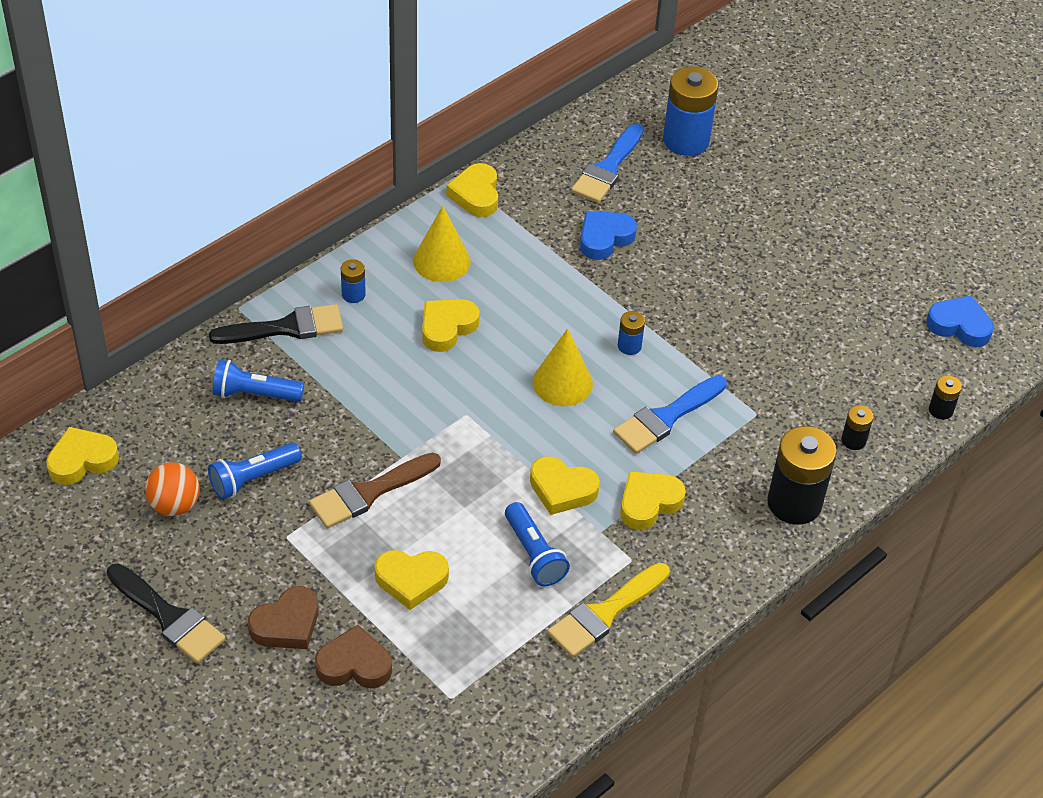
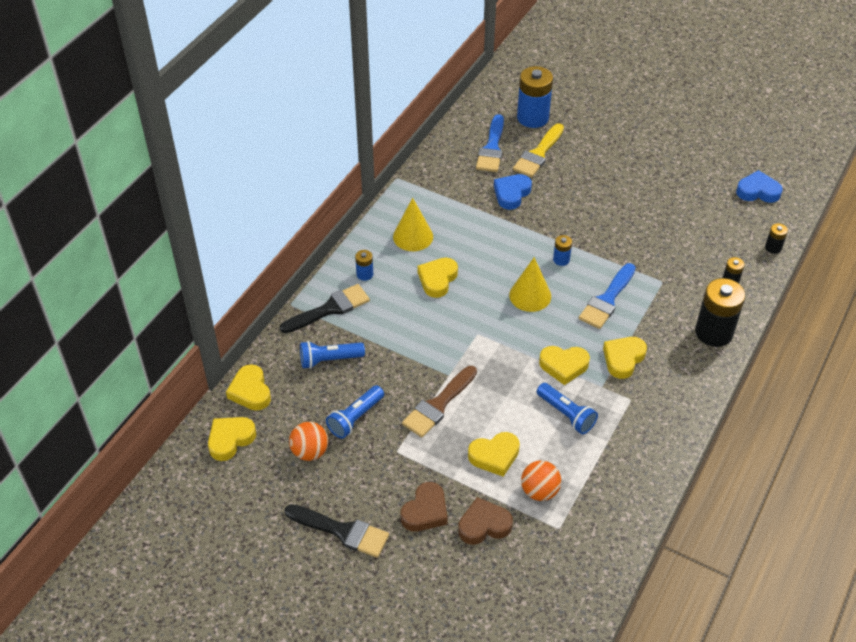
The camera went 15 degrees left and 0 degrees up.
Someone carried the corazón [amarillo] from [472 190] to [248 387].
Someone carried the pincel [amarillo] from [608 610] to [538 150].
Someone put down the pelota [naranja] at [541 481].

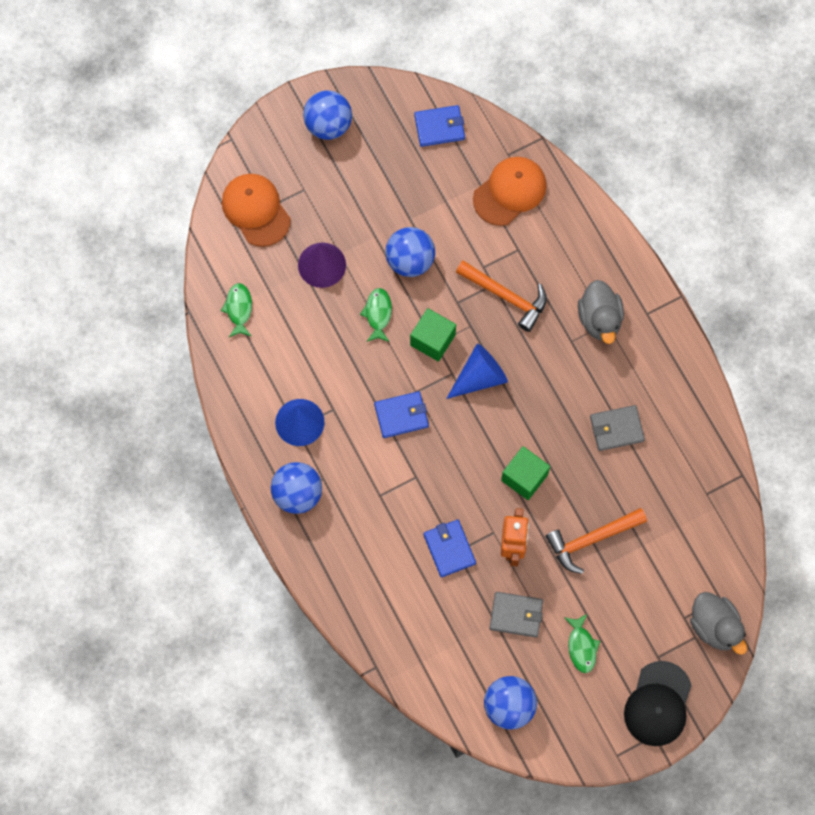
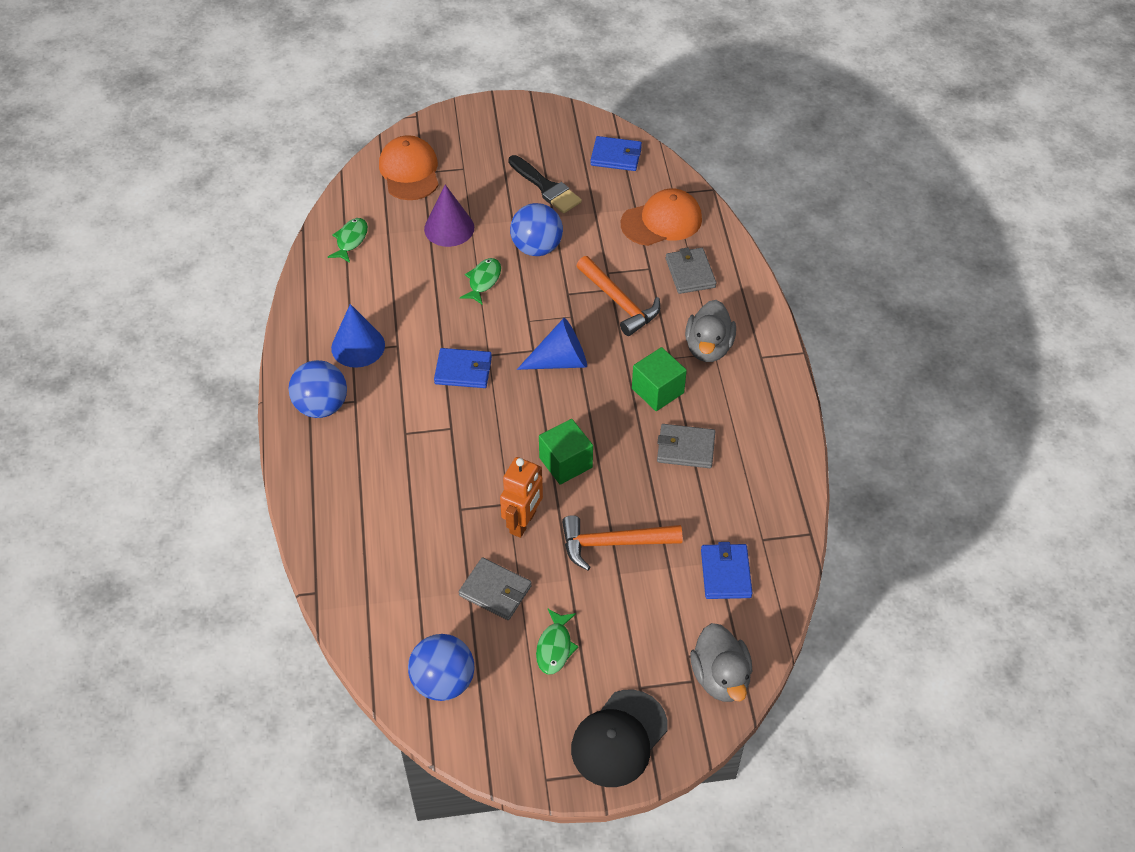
The camera went 20 degrees right and 20 degrees down.
Someone put down the pincel [negro] at [545 184].
Someone carried the cubo [verde] from [433 335] to [659 379].
Someone put down the cartera [gris] at [691 270].
Someone carried the cartera [azul] from [449 548] to [727 570].
Someone took away the pelota [azul] at [327 115].

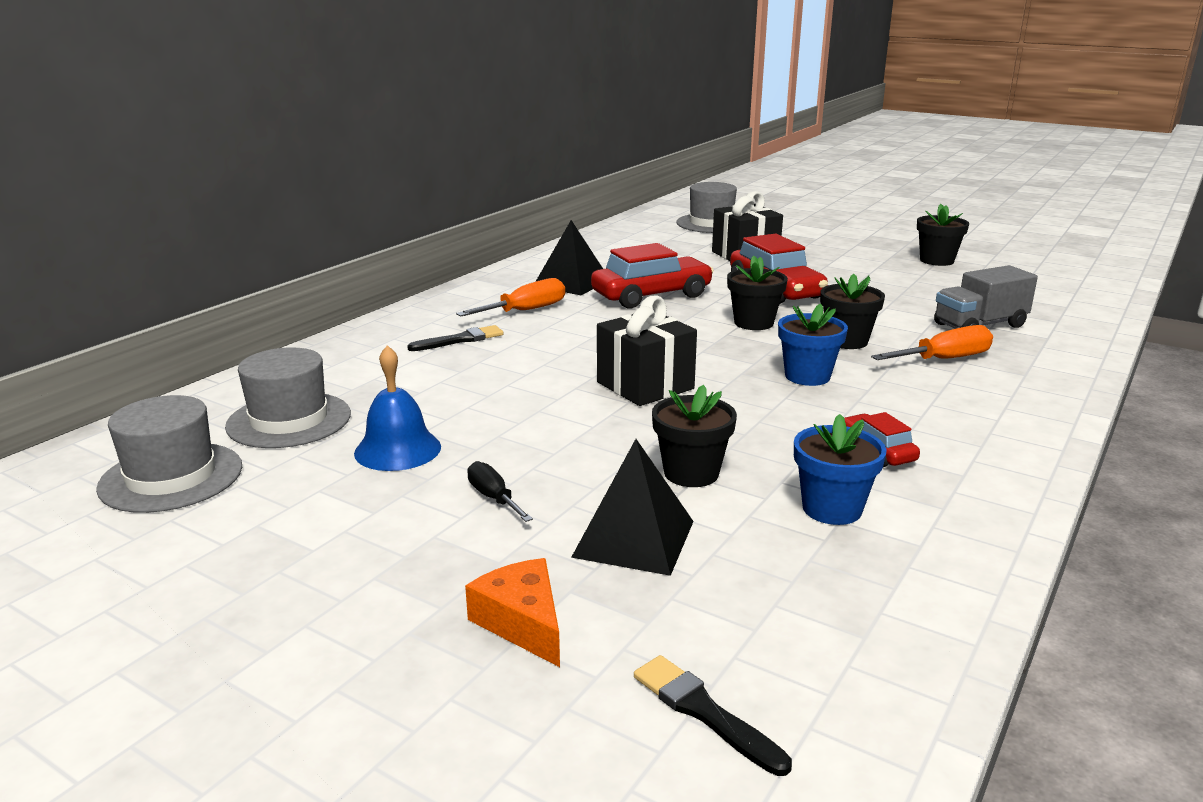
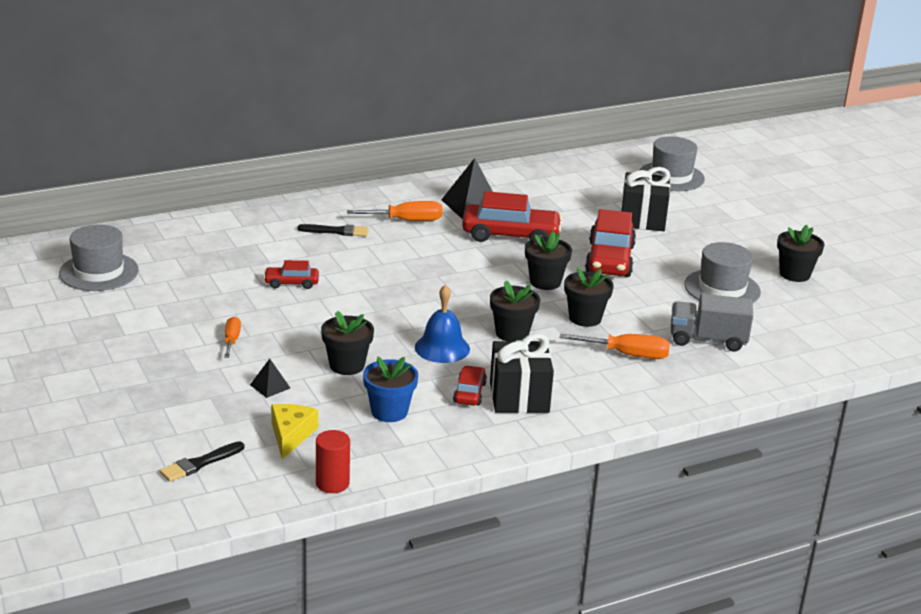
The camera went 30 degrees right and 5 degrees up.
Someone rotated the pincel [negro] at [713 715] by 120 degrees counterclockwise.
Someone repainted the destornillador [negro] at [500 491], which became the destornillador [naranja] at [232 337].
Someone scaled the pirámide [negro] at [632 507] by 0.51.
Someone put down the coche [rojo] at [291 274].
Someone put down the queso [amarillo] at [294 431].
Someone put down the cilindro [rojo] at [333 461].
Someone carried the campana [azul] from [397 408] to [442 324].
Someone repainted the maceta [azul] at [813 345], which became the maceta [negro] at [515 311].
Someone carried the regalo [negro] from [647 351] to [522 373].
Someone carried the sombrero [gris] from [288 397] to [722 272].
Someone took away the queso [naranja] at [512 612].

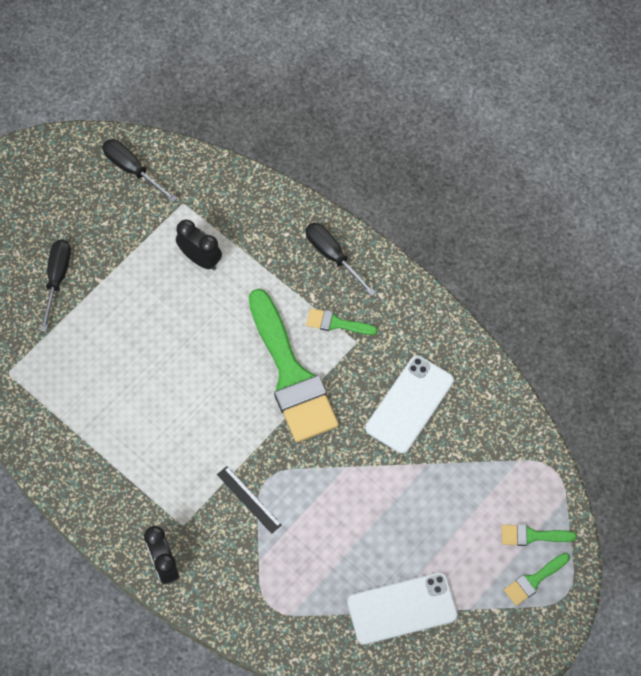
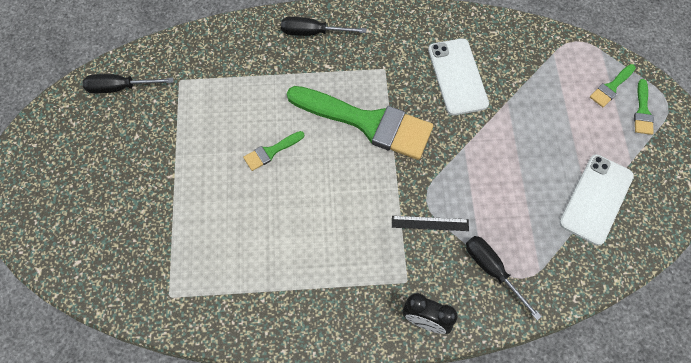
The camera went 45 degrees left and 0 degrees up.
Someone carried the pincel [verde] from [342 321] to [273 151].
Someone carried the destornillador [negro] from [55 285] to [504 278].
Someone took away the despertador [negro] at [199 244].

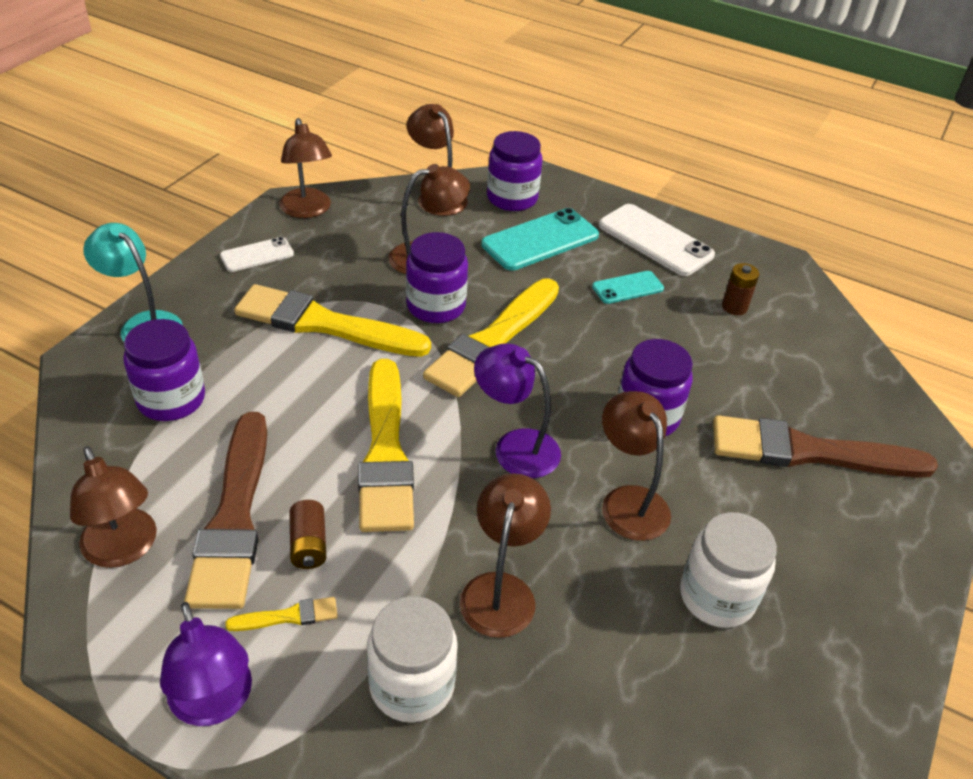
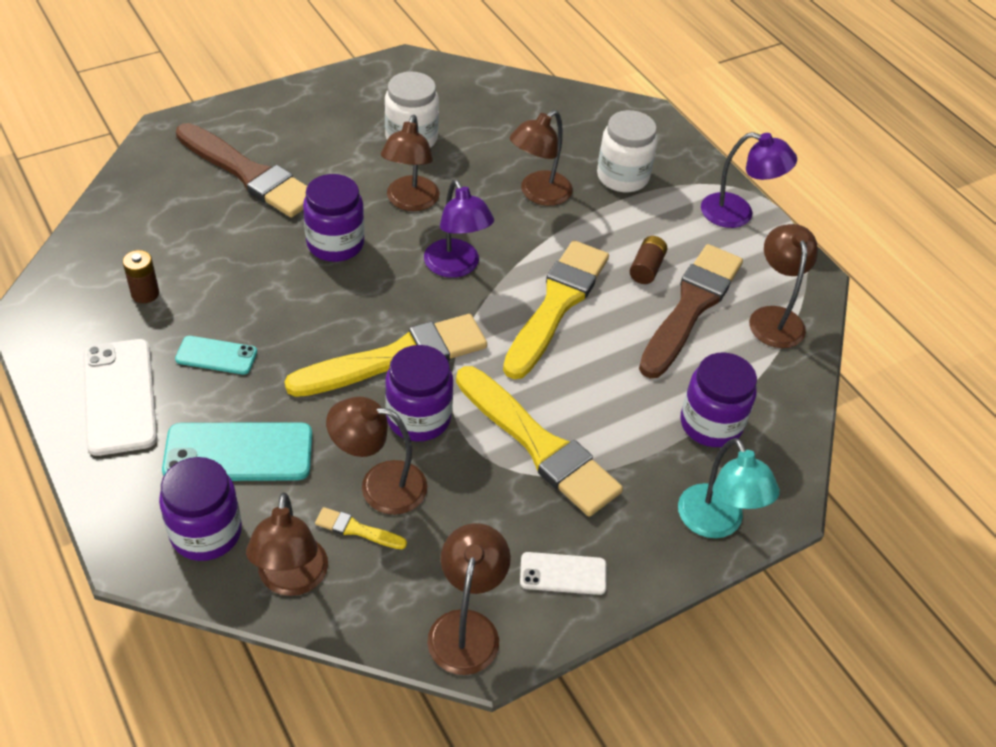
The camera went 150 degrees left and 5 degrees up.
Someone carried the pincel [amarillo] from [281 614] to [361 528].
Someone rotated the lámpara [morado] at [206 664] by 105 degrees clockwise.

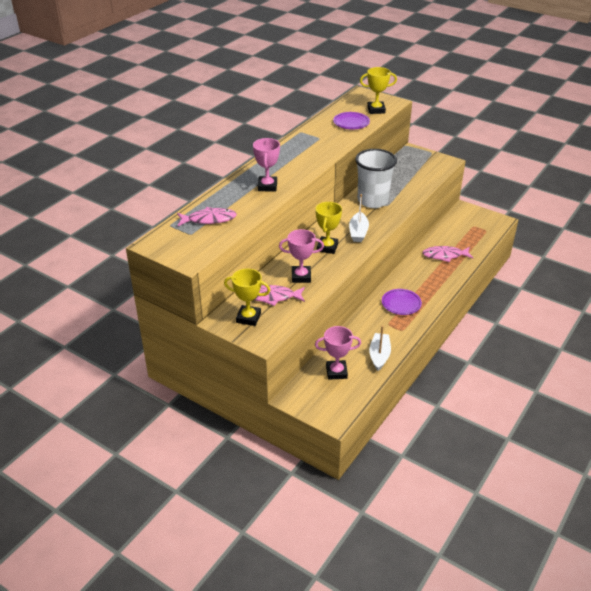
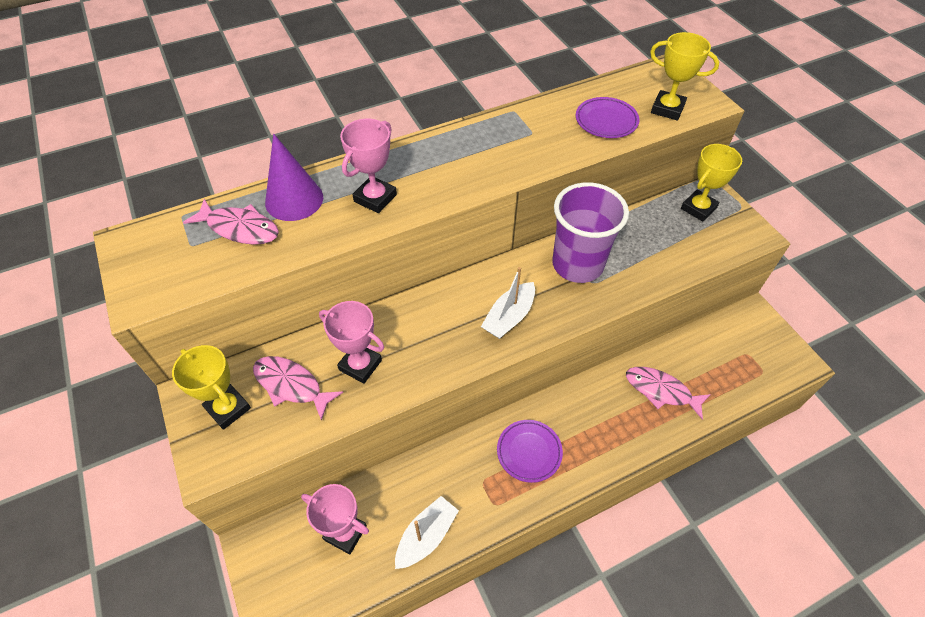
The camera went 30 degrees right and 15 degrees up.
Someone put down the cono [morado] at [294 177].
Someone repainted the vaso [blanco] at [376 178], which became the vaso [morado] at [590 232].
Someone carried the trofeo [amarillo] from [328 228] to [711 183].

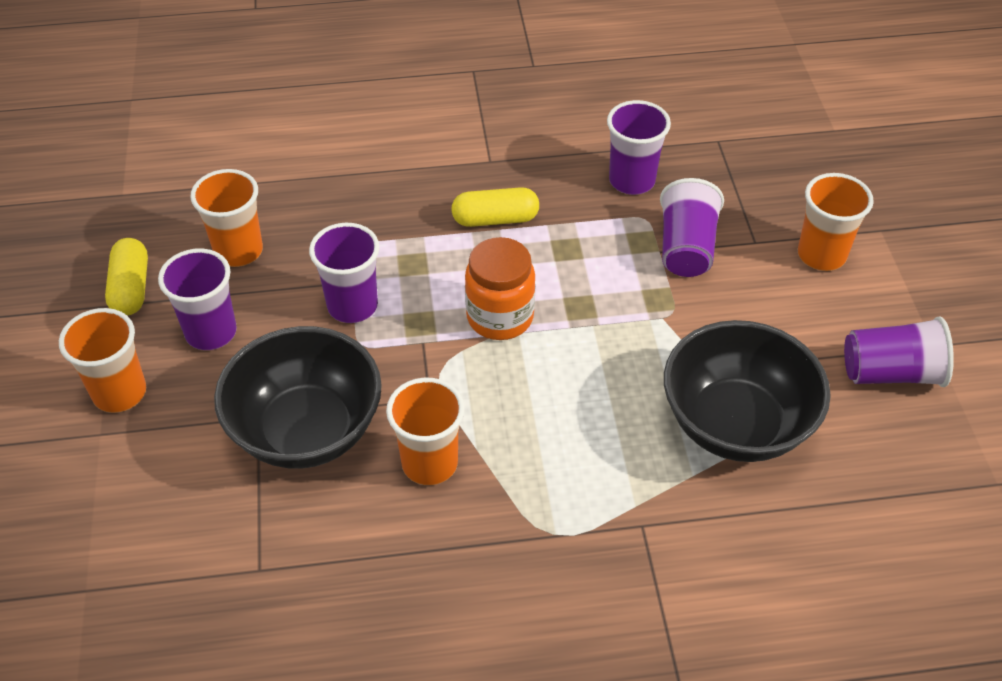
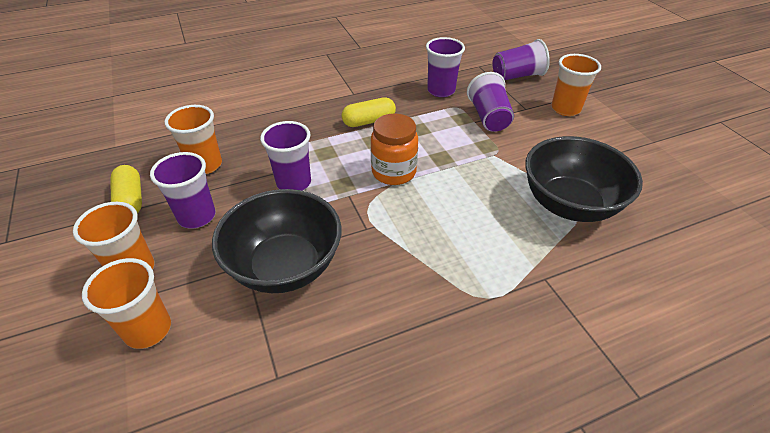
The camera went 15 degrees left and 5 degrees down.
Someone carried the vaso [naranja] from [425 431] to [126 303].
Someone carried the vaso [morado] from [899 352] to [521 59].

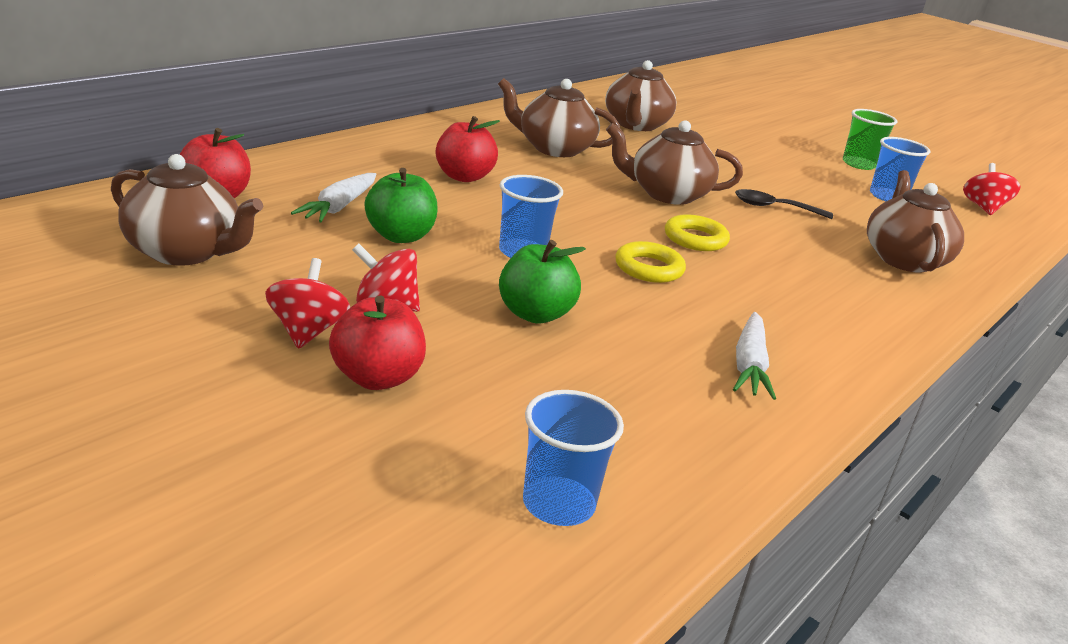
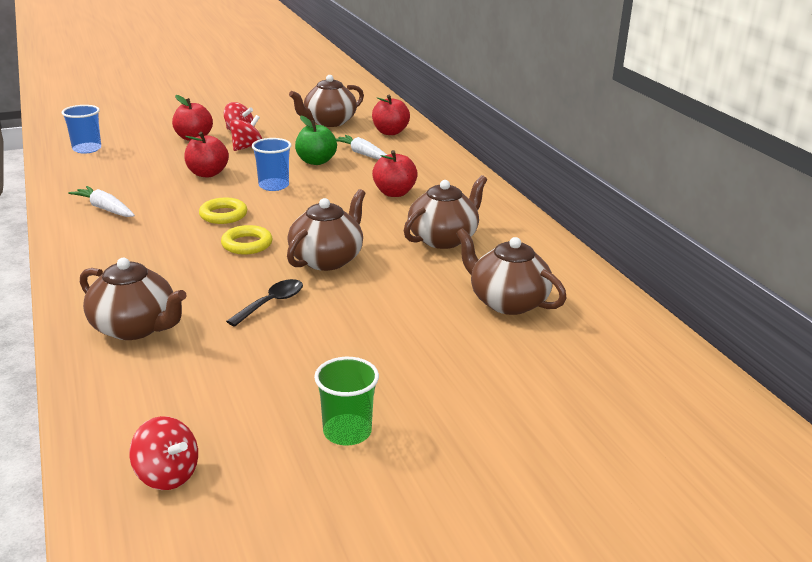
The camera went 120 degrees right and 0 degrees up.
Someone repainted the manzana [verde] at [542 281], which became the manzana [rojo] at [206 154].
Someone took away the vaso [azul] at [900 169].

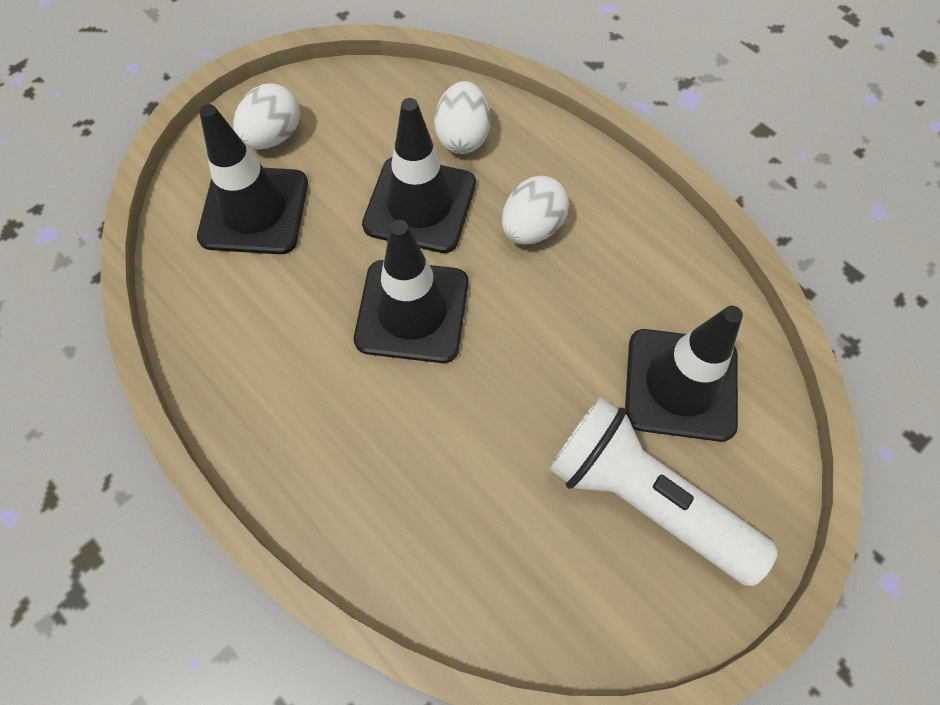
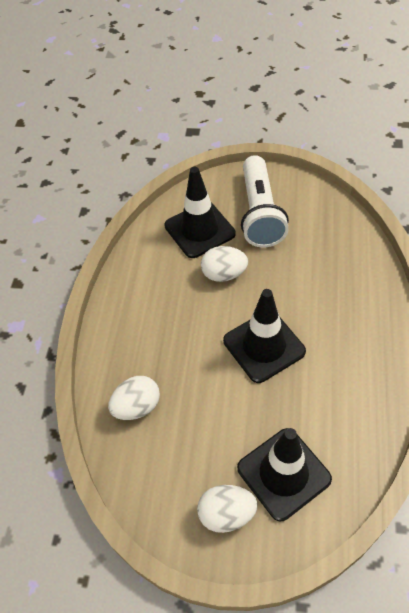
The camera went 125 degrees left and 10 degrees down.
Someone carried the huevo [blanco] from [535 210] to [224 264].
Someone took away the cono de tráfico [negro] at [419 175].

